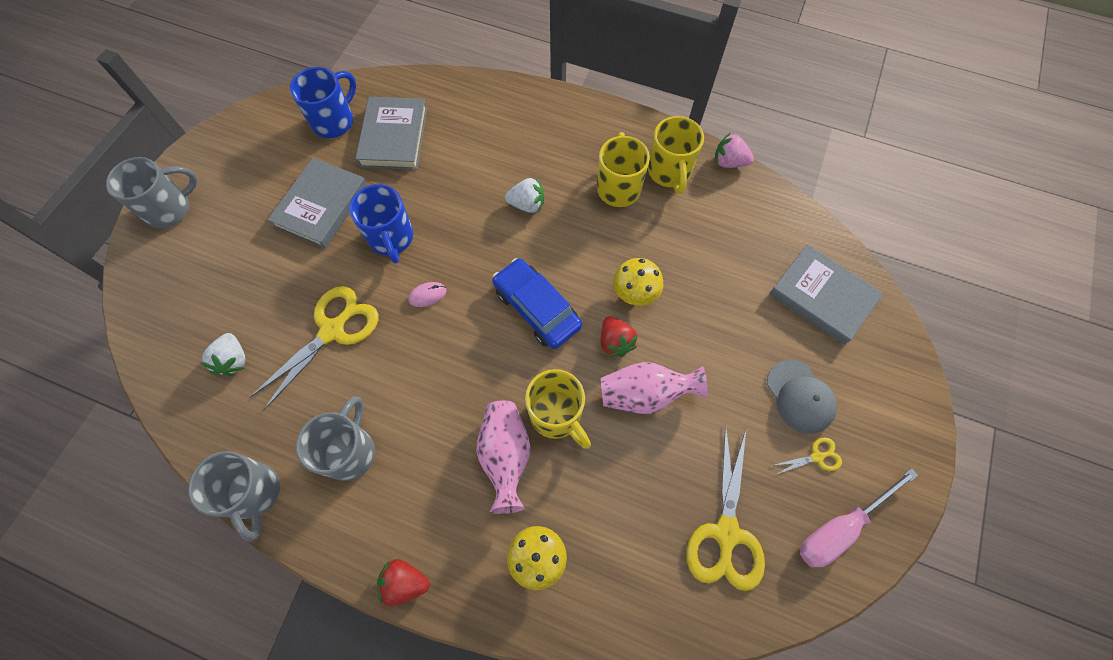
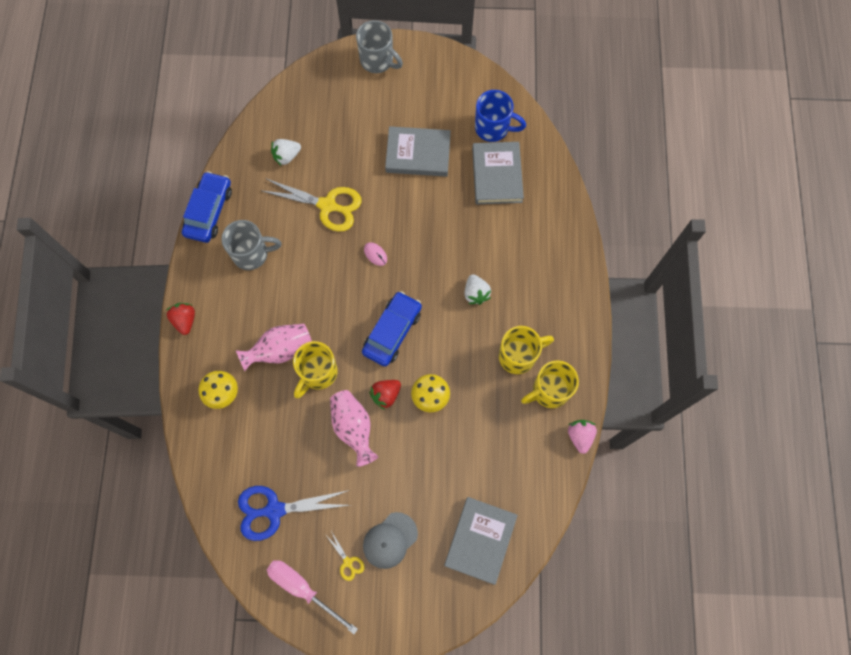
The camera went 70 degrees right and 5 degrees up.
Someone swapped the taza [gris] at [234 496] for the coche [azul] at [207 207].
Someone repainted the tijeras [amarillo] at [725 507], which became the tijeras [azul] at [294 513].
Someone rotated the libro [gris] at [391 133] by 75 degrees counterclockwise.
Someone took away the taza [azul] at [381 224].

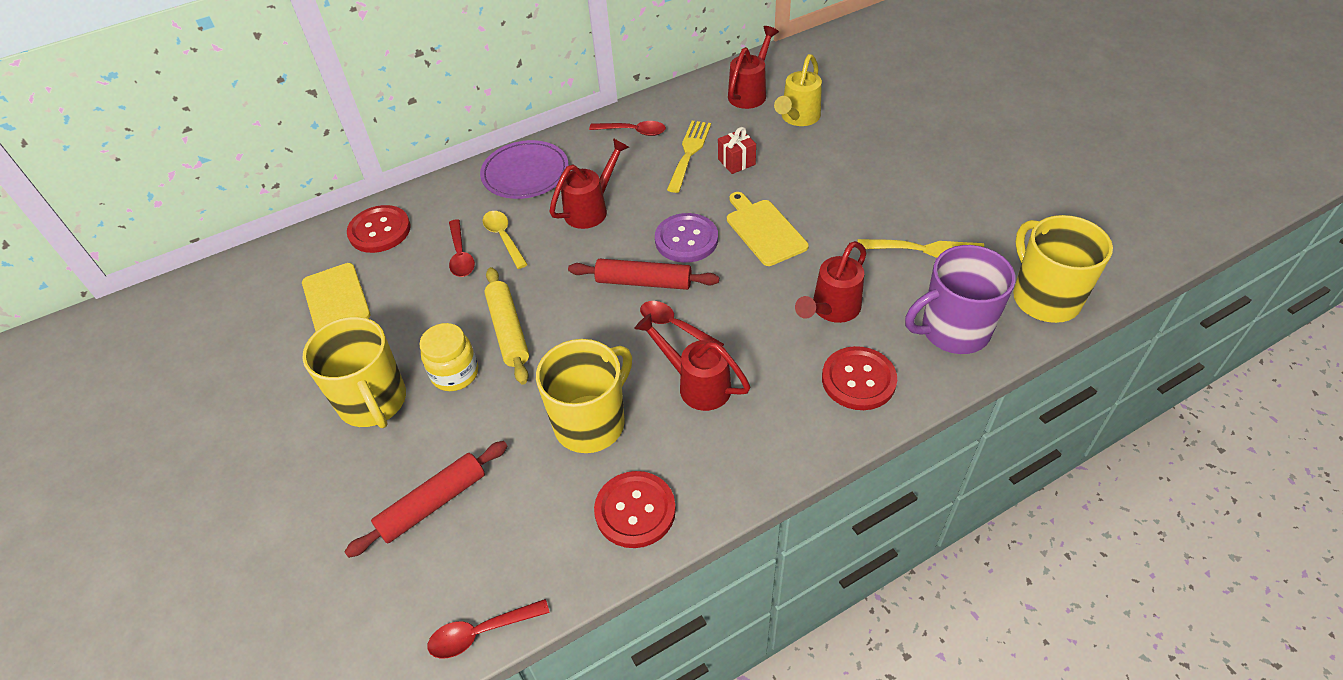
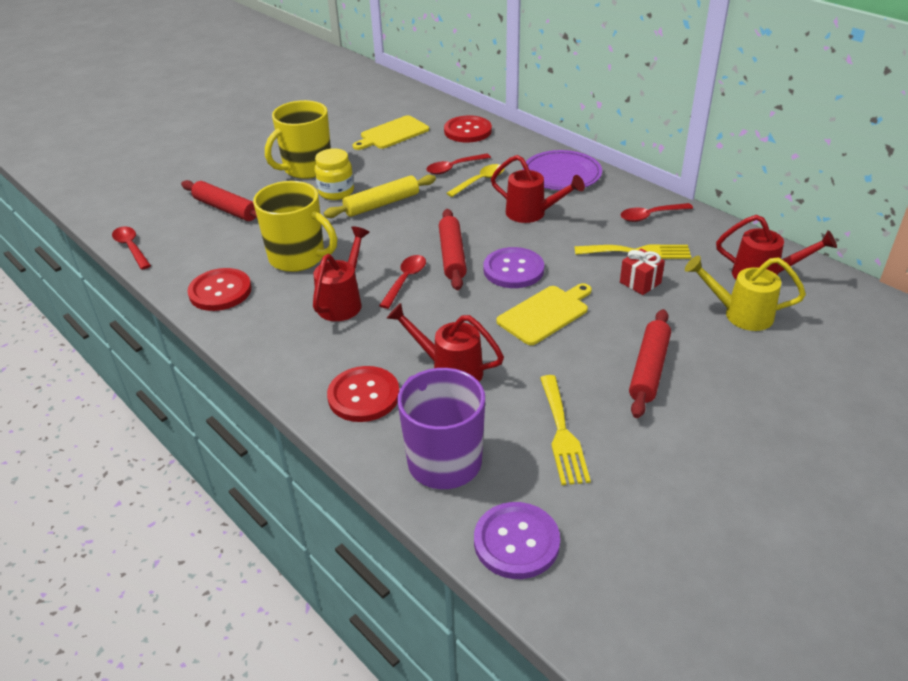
The camera went 75 degrees right and 10 degrees down.
Someone swapped the taza [amarillo] at [1063 269] for the botón [morado] at [517 540].
Someone rotated the cuchara [rojo] at [627 128] by 75 degrees clockwise.
Someone put down the rodillo [rojo] at [650 363].

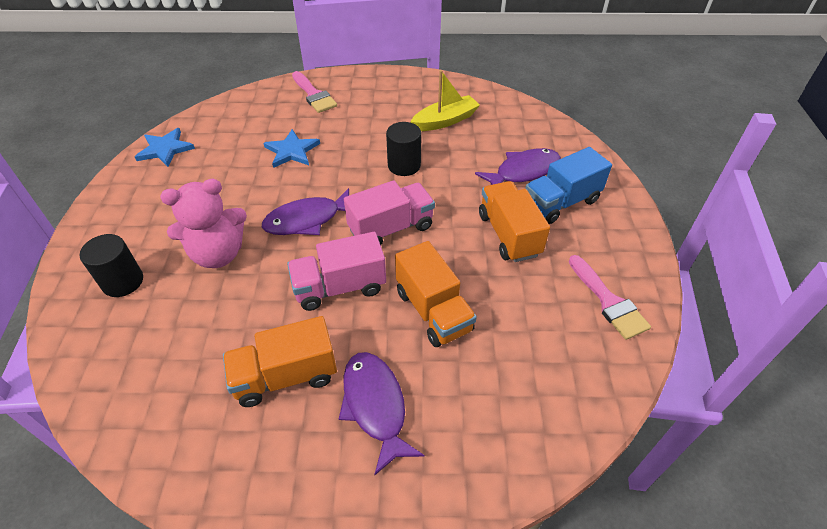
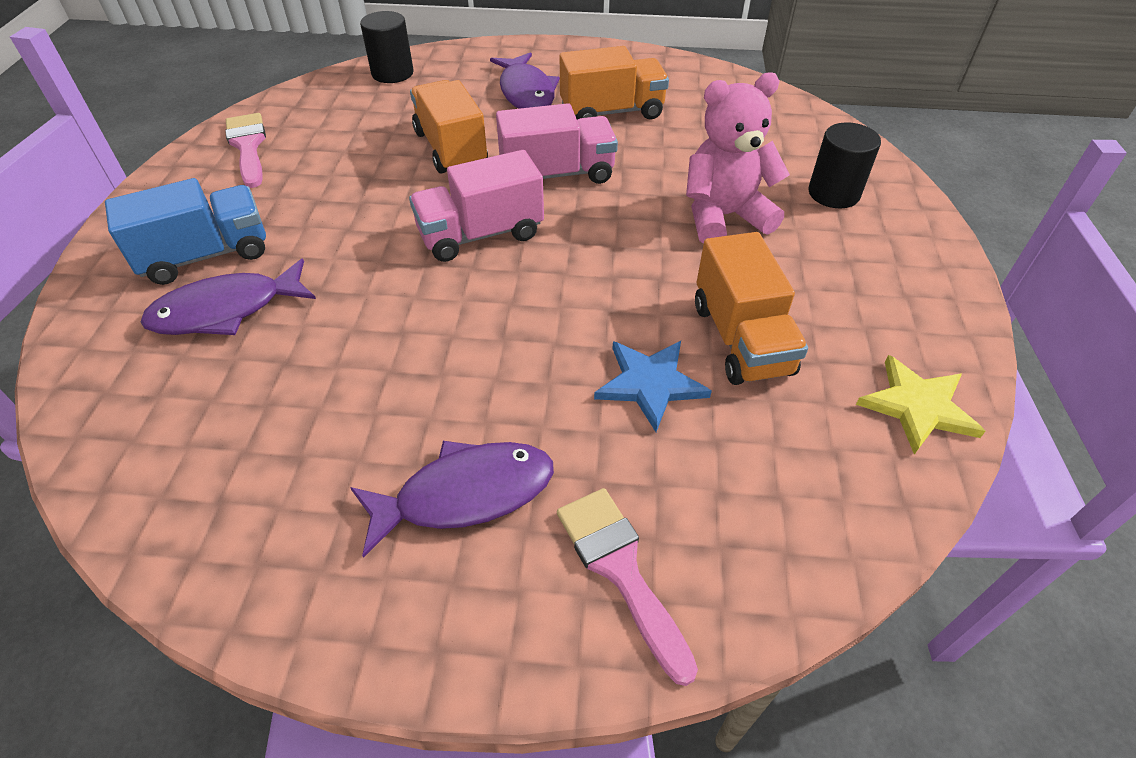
The camera went 175 degrees left and 0 degrees up.
Someone carried the pez [morado] from [305 211] to [452 499].
Someone carried the cilindro [negro] from [403 149] to [386 47].
Someone carried the camión [naranja] from [514 221] to [751 308].
Someone repainted the estrella [azul] at [165 147], which became the estrella [amarillo] at [920 405].
Someone took away the barco [amarillo] at [445 100].

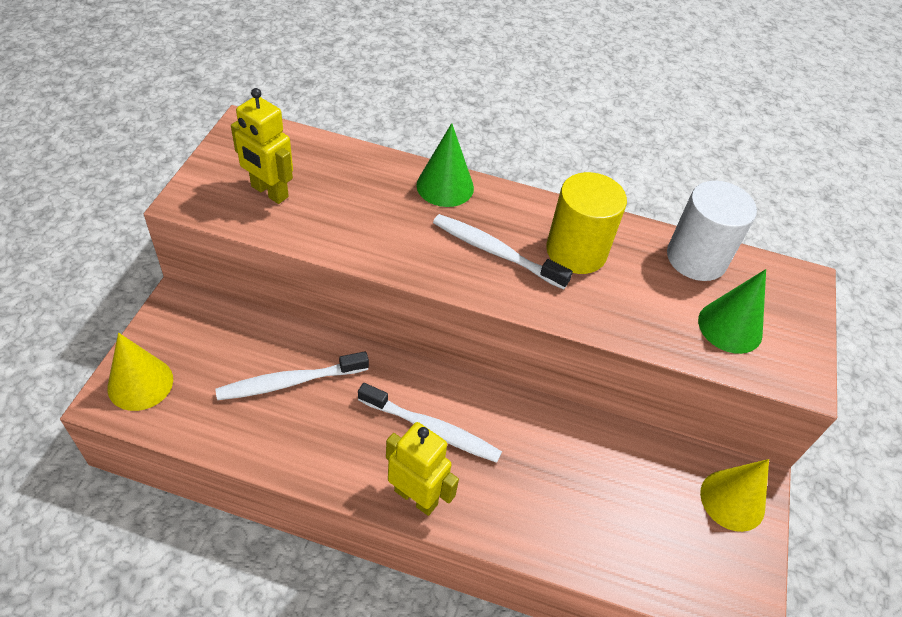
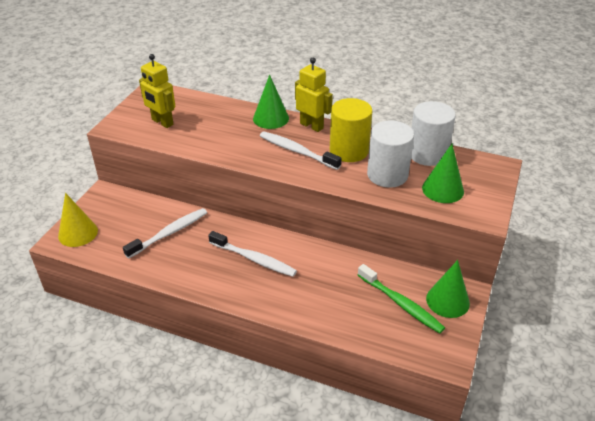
The camera went 10 degrees right and 10 degrees down.
Someone rotated the cepillo de dientes [blanco] at [292 375] by 150 degrees clockwise.
Someone carried the robot [amarillo] from [422 469] to [314 95].
Someone put down the cepillo de dientes [verde] at [401 299].
Someone put down the cilindro [blanco] at [390 154].
Someone repainted the cono [amarillo] at [734 495], which became the cono [verde] at [448 289].

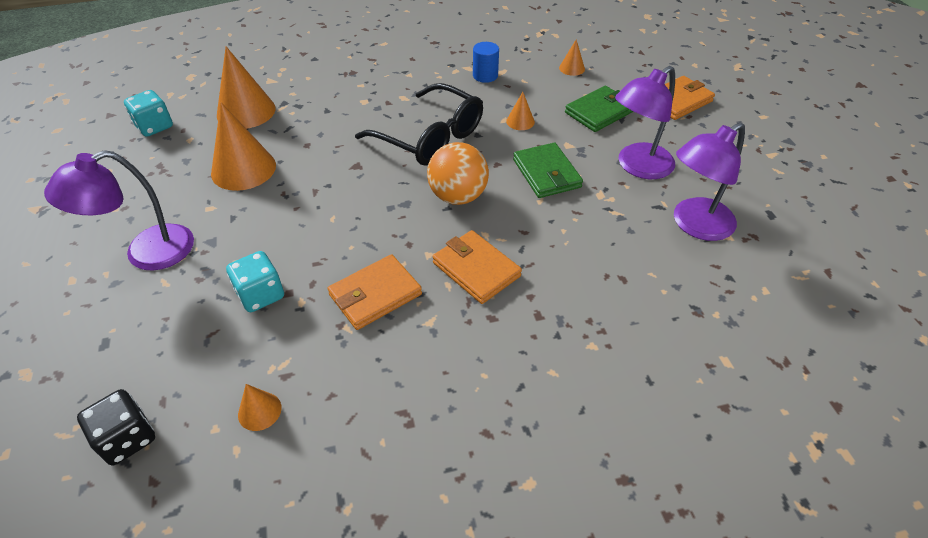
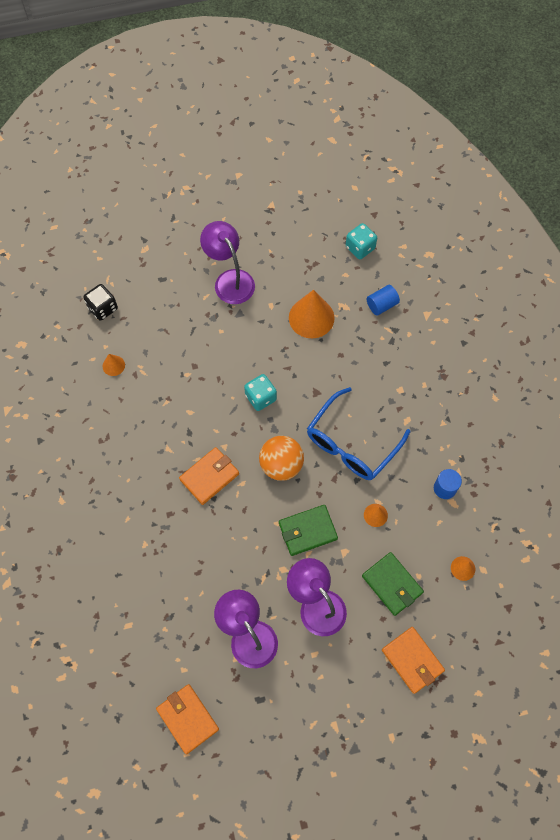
The camera went 90 degrees right and 20 degrees up.
Someone carried the cartera [naranja] from [374 292] to [187 719].
Someone carried the dado [turquesa] from [255 281] to [260 392].
Someone repainted the gafas [negro] at [419 124], which became the gafas [azul] at [358 433].
Someone swapped the cono [naranja] at [246 88] for the cilindro [azul] at [383 300].

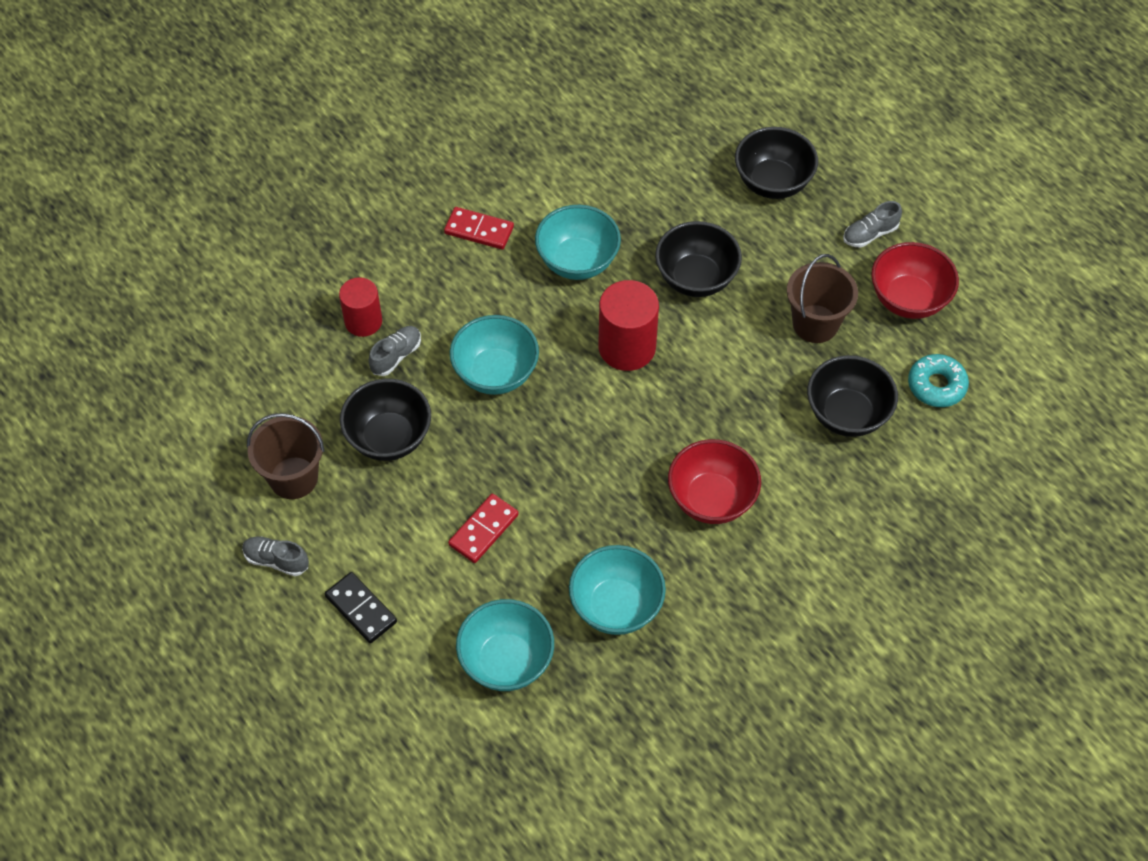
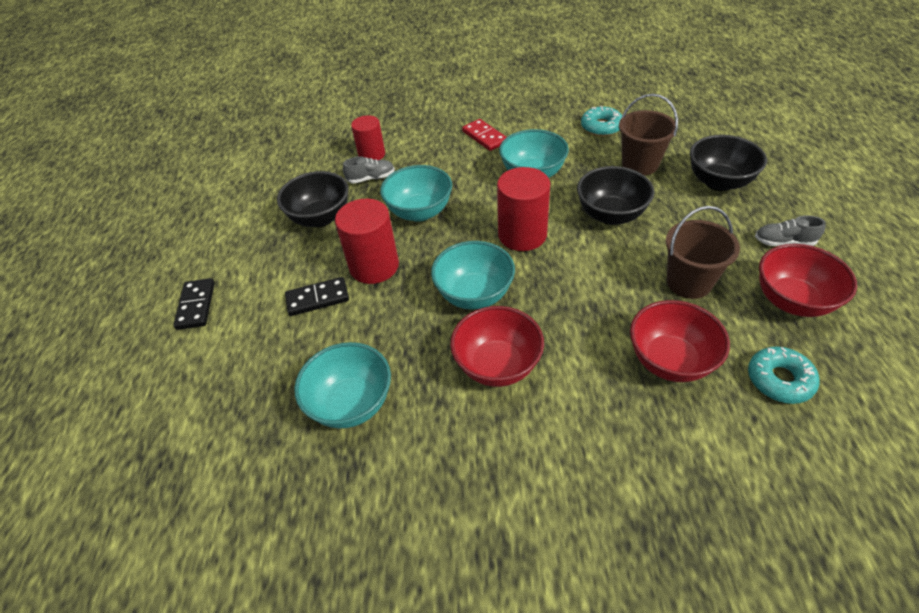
The camera went 40 degrees right and 10 degrees down.
Someone repainted the ficha de dominó [rojo] at [483 528], which became the ficha de dominó [negro] at [317 296].
Someone put down the cilindro [rojo] at [367 241].
Someone carried the cuenco [turquesa] from [505 645] to [473 275].
Someone put down the rosquilla [turquesa] at [601 121].
Someone carried the balde [marrón] from [286 456] to [648 134].
Someone repainted the cuenco [negro] at [852 396], which became the cuenco [rojo] at [680 341].
Someone took away the zapato [gris] at [275 556].

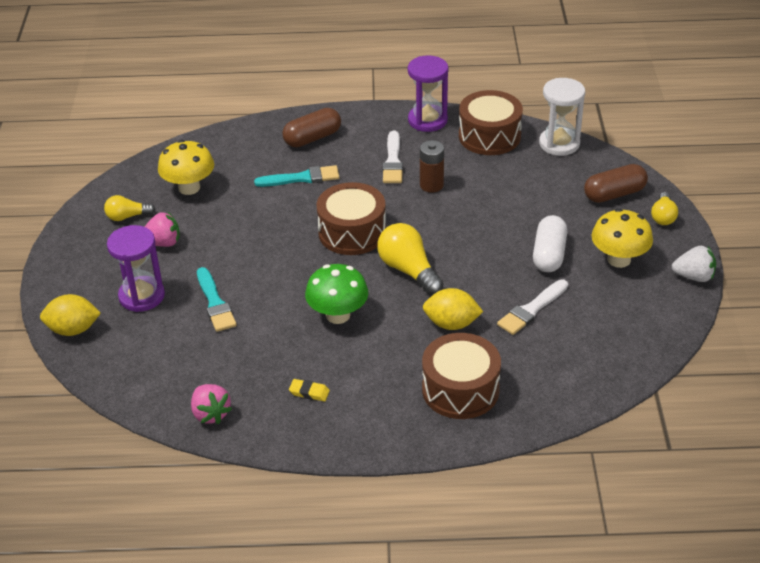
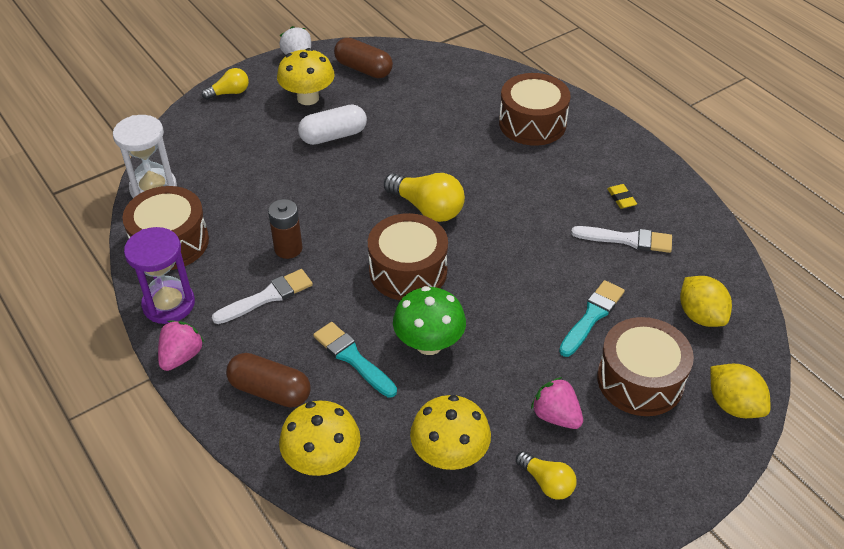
The camera went 125 degrees left and 5 degrees up.
Someone carried the fresa [rosa] from [211 404] to [181 345].
Someone put down the seta [amarillo] at [320 438].
Someone carried the cápsula [marrón] from [616 183] to [363 58].
Someone rotated the bombilla [amarillo] at [410 259] by 75 degrees counterclockwise.
Someone carried the seta [verde] from [336 294] to [429 320].
Someone carried the pincel [blanco] from [532 307] to [621 239].
Someone swapped the reloj de arena [morado] at [136 268] for the tambor [marrón] at [645 366].
Someone carried the limón [amarillo] from [453 309] to [706 301].

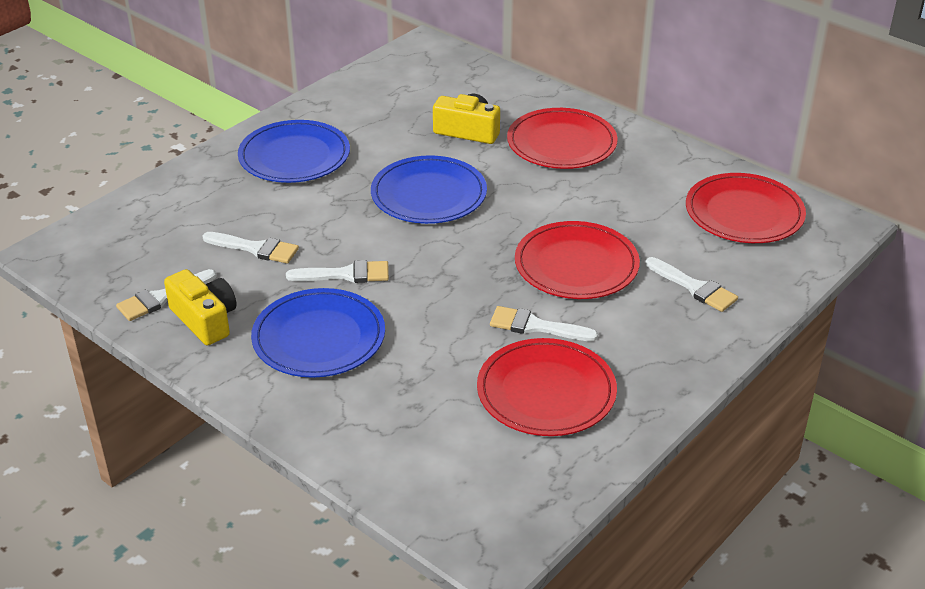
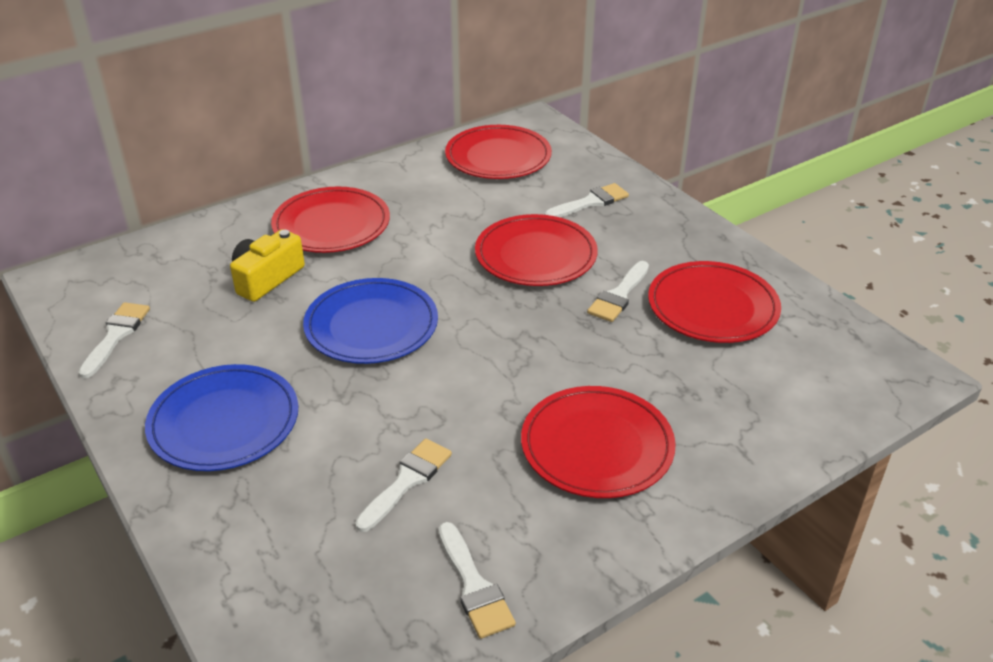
The camera went 75 degrees left and 0 degrees up.
Someone carried the pincel [blanco] from [337 271] to [114 340].
Someone repainted the plato [azul] at [318 333], which became the plato [rojo] at [598 442].
Someone took away the cámara [amarillo] at [200 307].

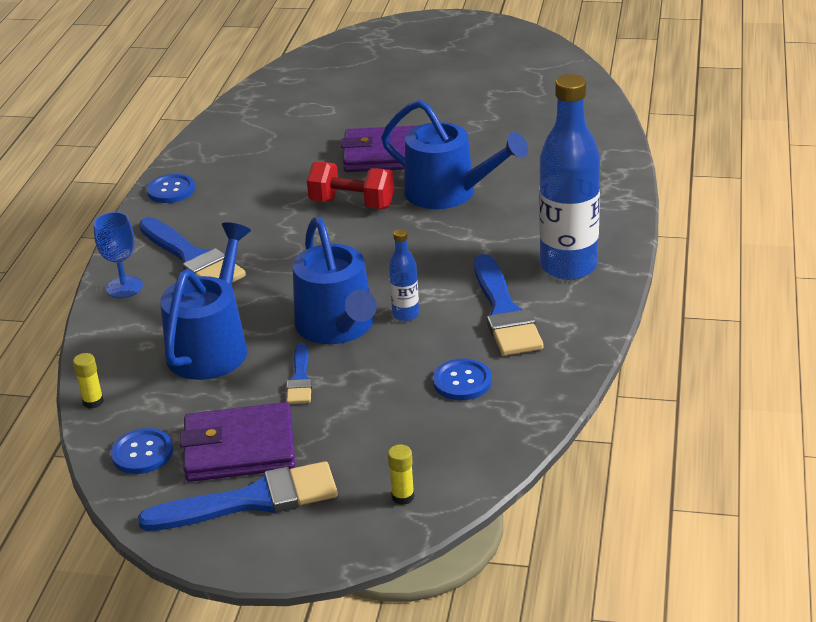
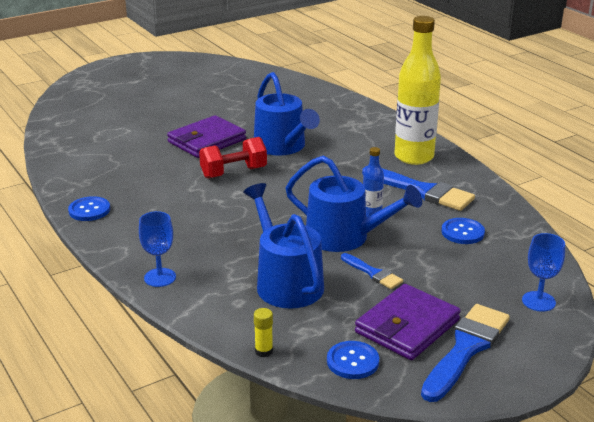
The camera went 45 degrees left and 5 degrees down.
Someone rotated the regadera [azul] at [454 154] by 75 degrees clockwise.
Someone repainted the botella [azul] at [569 177], which became the botella [amarillo] at [417 90].
Someone swapped the barra de pegamento [amarillo] at [401 474] for the copa [azul] at [543 272].
Someone took away the pincel [azul] at [192 250].

